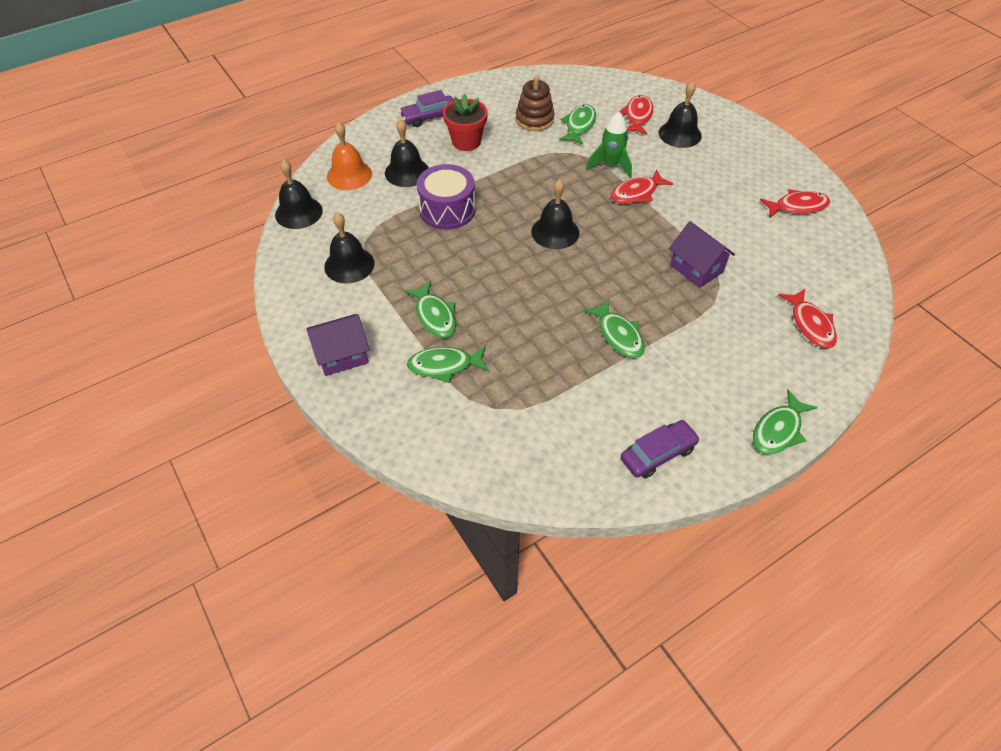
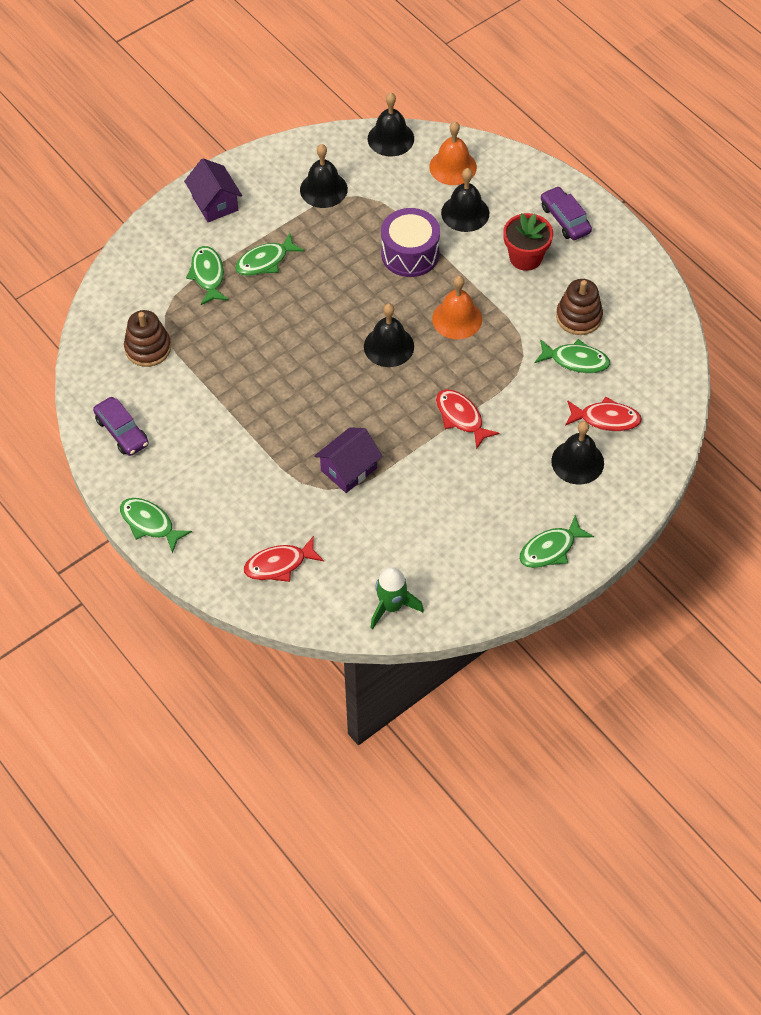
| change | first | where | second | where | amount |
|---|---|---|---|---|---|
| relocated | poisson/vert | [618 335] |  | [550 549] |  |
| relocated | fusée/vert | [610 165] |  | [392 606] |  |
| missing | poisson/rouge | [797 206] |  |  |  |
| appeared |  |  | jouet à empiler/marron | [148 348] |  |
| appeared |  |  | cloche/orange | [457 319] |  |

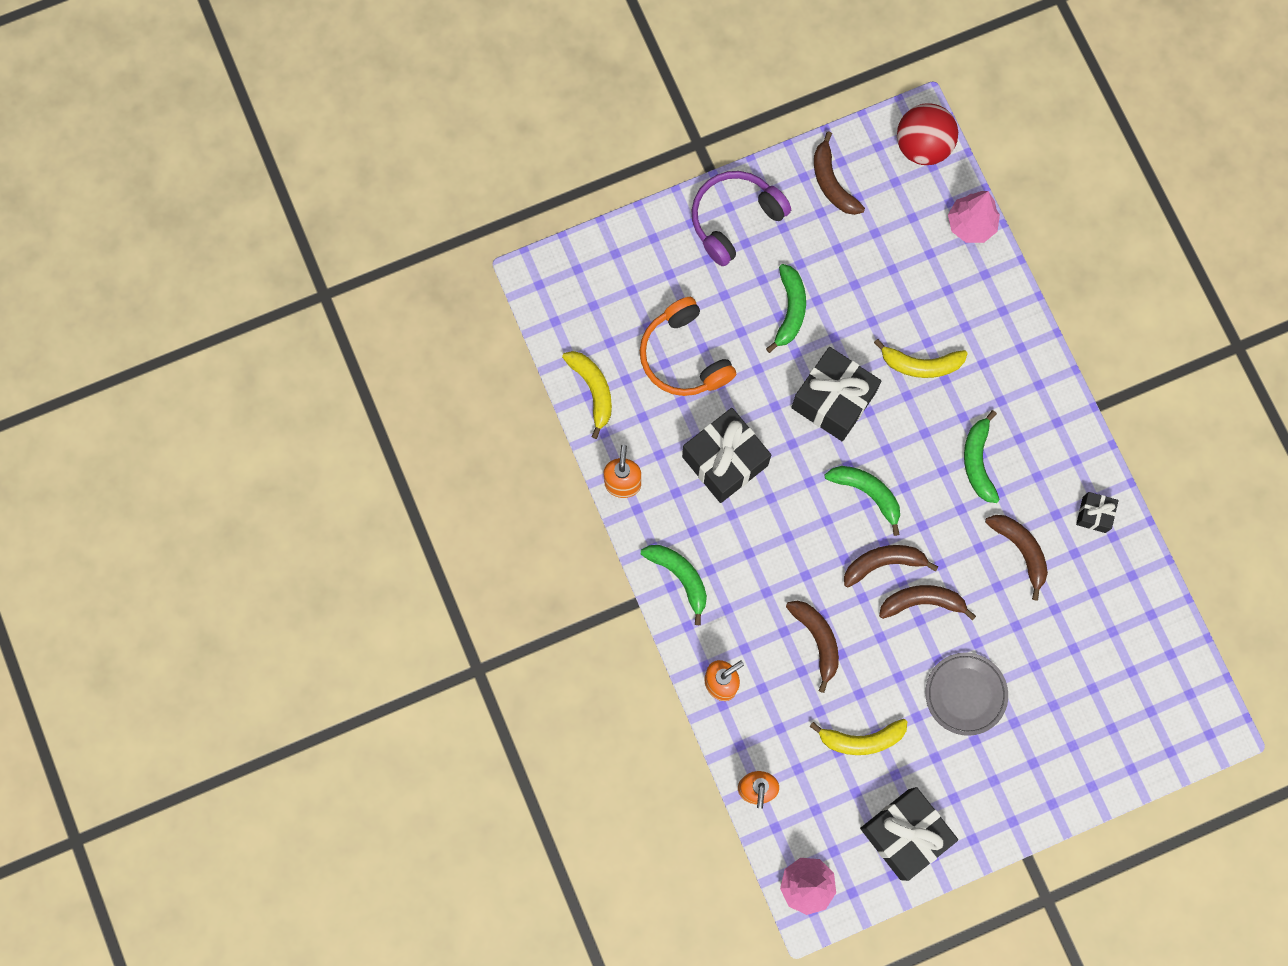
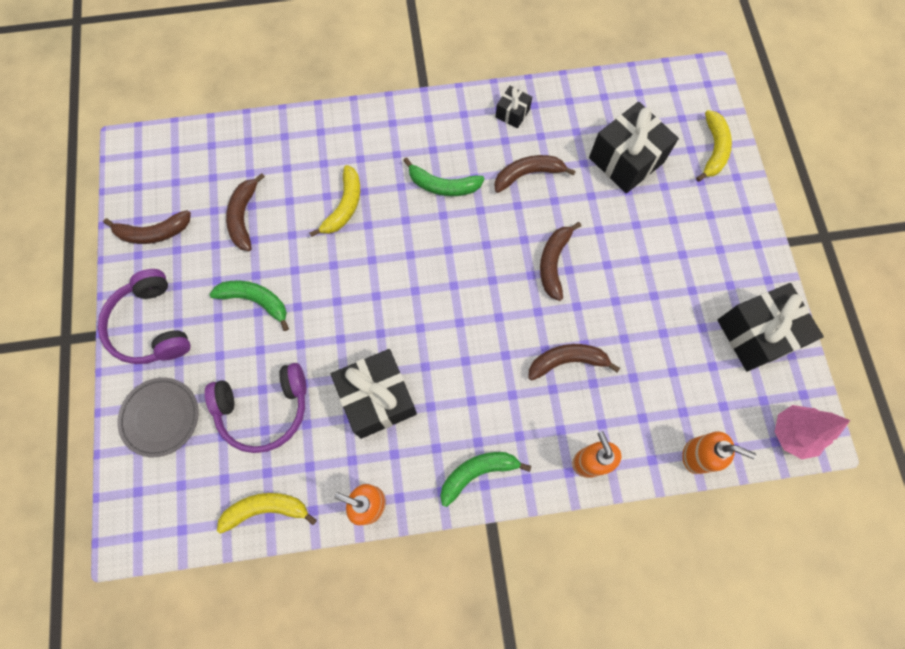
| change | first | where | second | where | amount |
|---|---|---|---|---|---|
| colour | casque audio/orange | [683 356] | casque audio/violet | [264 409] |  |
| relocated | cadeau/noir | [833 400] |  | [626 160] |  |
| relocated | banane/jaune | [861 739] |  | [713 149] |  |
| missing | banane/vert | [867 493] |  |  |  |
| relocated | banane/marron | [883 563] |  | [244 217] |  |
| missing | balle/rouge | [922 146] |  |  |  |
| relocated | assiette/gris | [965 694] |  | [161 417] |  |
| missing | arbre/rose | [971 225] |  |  |  |

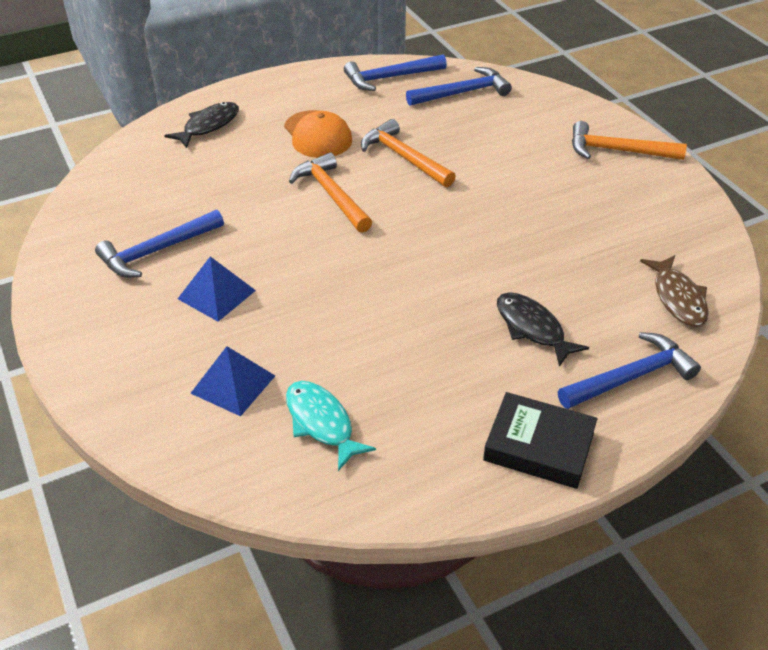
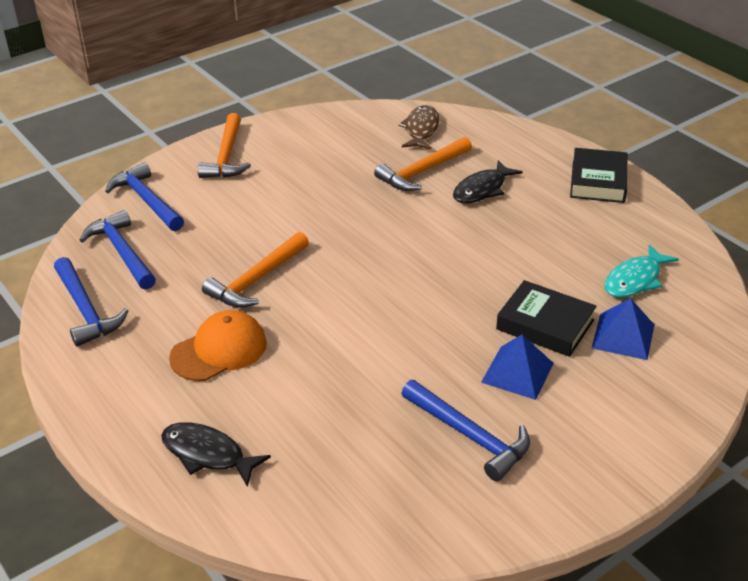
| change | first | where | second | where | amount |
|---|---|---|---|---|---|
| relocated | marteau/orange | [331 194] |  | [422 172] |  |
| relocated | marteau/bleu | [631 377] |  | [147 200] |  |
| spun | poisson/marron | [677 298] |  | [421 129] | 60 degrees counterclockwise |
| appeared |  |  | livre/noir | [545 324] |  |

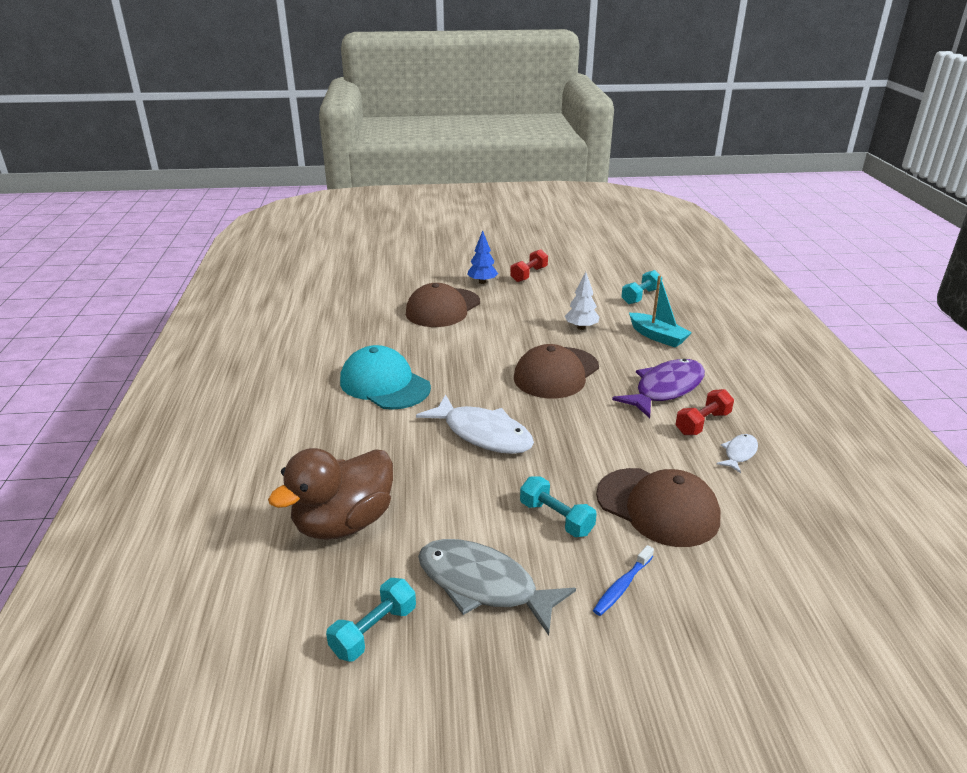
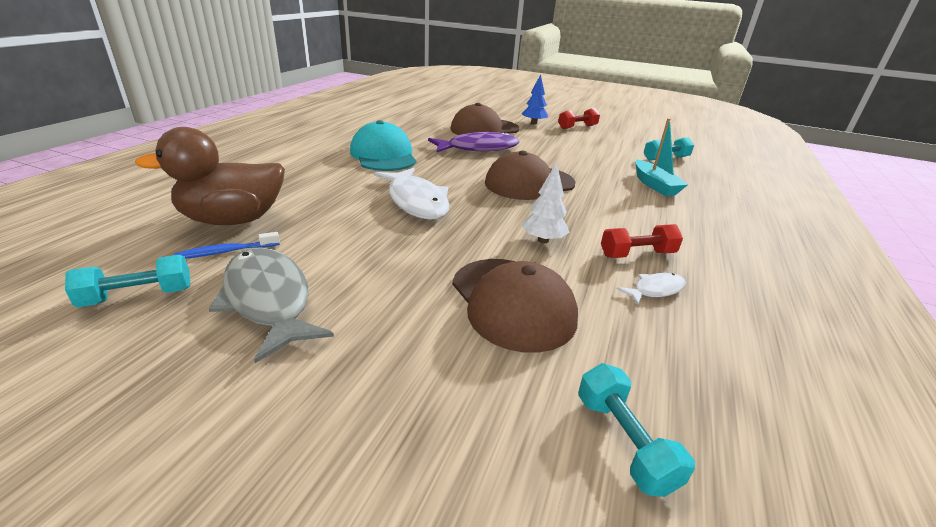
| change | first | where | second | where | amount |
|---|---|---|---|---|---|
| relocated | haltère/turquoise | [556 518] |  | [624 442] |  |
| relocated | arbre/blanc | [581 327] |  | [543 240] |  |
| relocated | brosse à dents/bleu | [622 586] |  | [226 251] |  |
| relocated | poisson/violet | [665 389] |  | [478 148] |  |

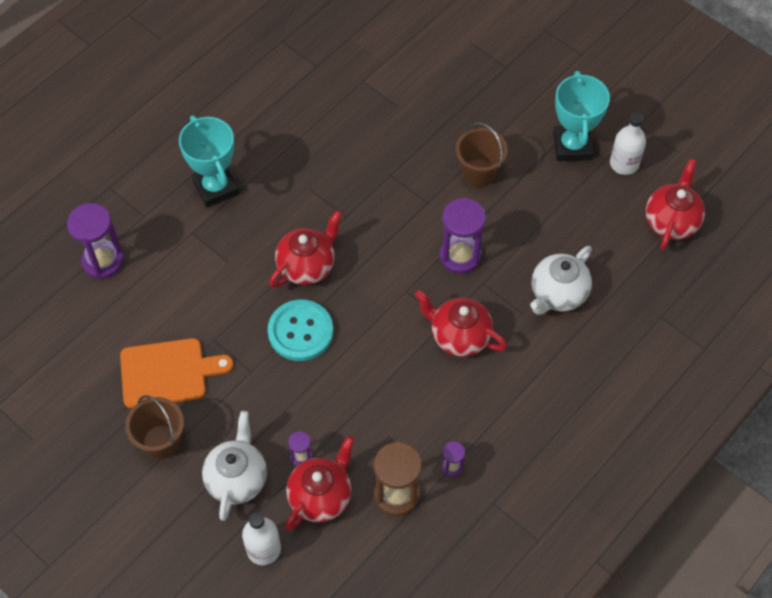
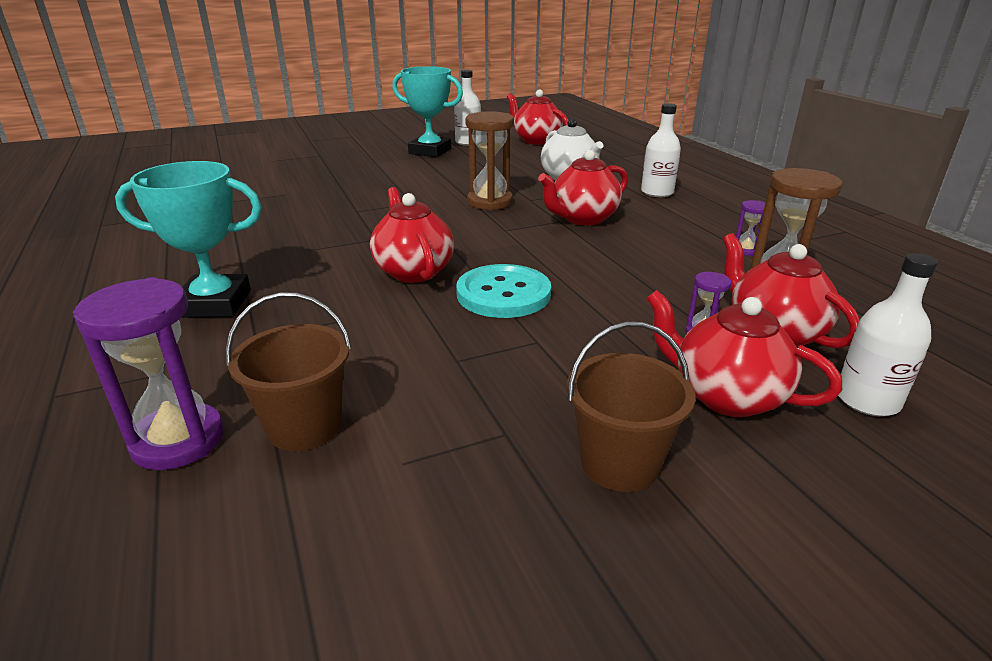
| change | first | where | second | where | amount |
|---|---|---|---|---|---|
| missing | planche à découper/orange | [168 372] |  |  |  |
| colour | théière/blanc | [237 479] | théière/rouge | [725 396] |  |
| colour | sablier/violet | [460 256] | sablier/marron | [490 202] |  |
| relocated | seau/marron | [479 172] |  | [304 426] |  |
| appeared |  |  | bouteille/blanc | [657 192] |  |

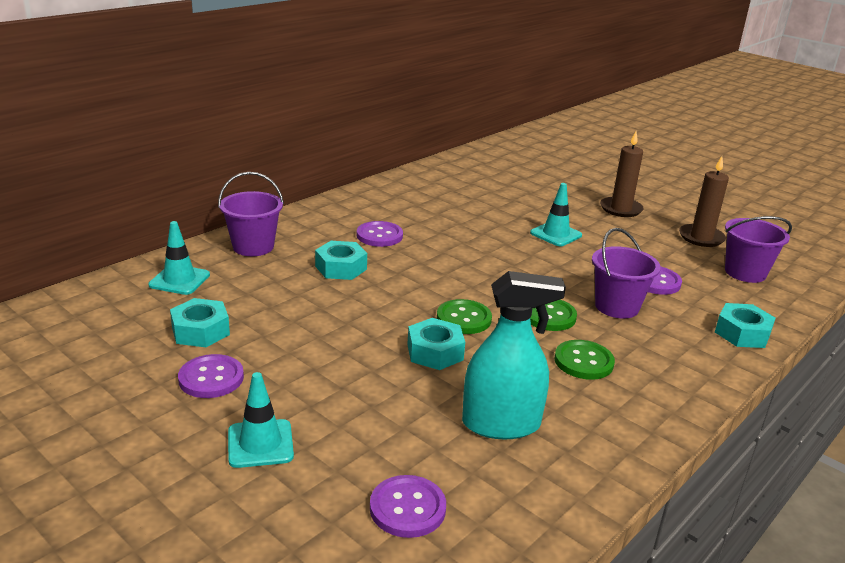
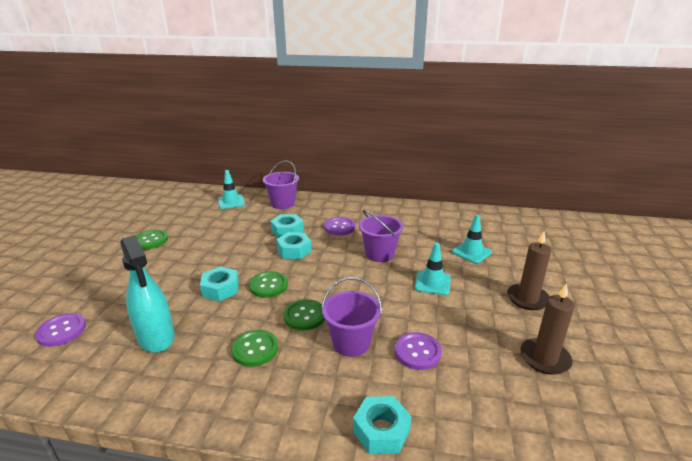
| change | first | where | second | where | amount |
|---|---|---|---|---|---|
| relocated | écrou/turquoise | [200 331] |  | [294 250] |  |
| colour | bouton/violet | [211 378] | bouton/vert | [151 240] |  |
| relocated | cône de chantier/turquoise | [260 444] |  | [471 252] |  |
| relocated | seau/violet | [745 272] |  | [379 254] |  |

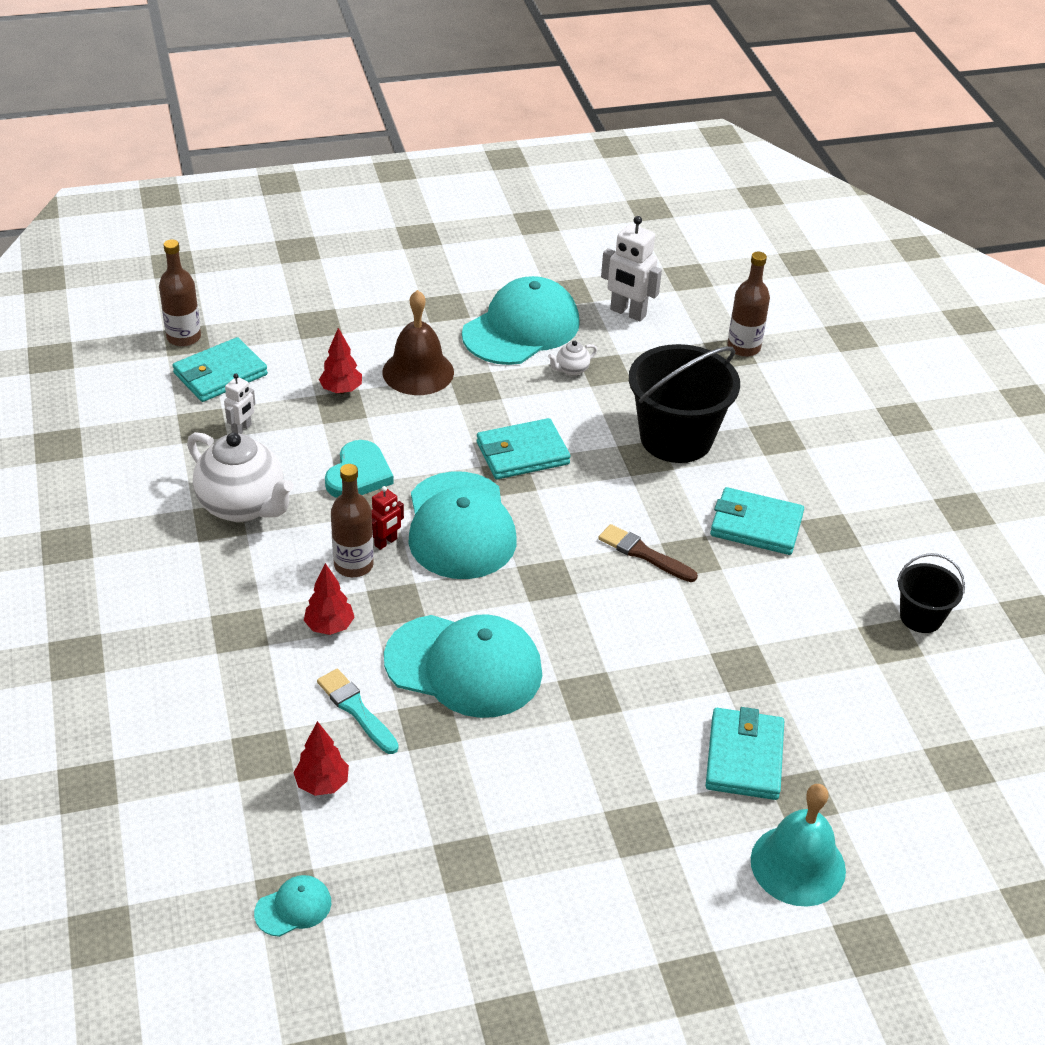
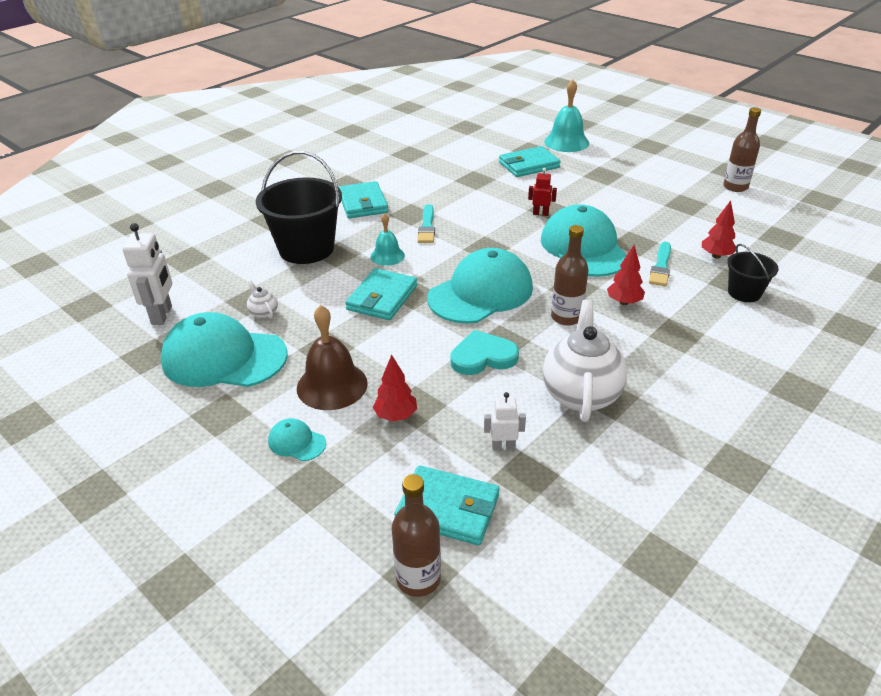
| change | first | where | second | where | amount |
|---|---|---|---|---|---|
| relocated | casquette/turquoise | [293 907] |  | [296 442] |  |
| relocated | robot/rouge | [386 542] |  | [540 213] |  |
| spun | portefeuille/turquoise | [522 453] |  | [382 298] | 75 degrees clockwise |
| spun | théière/blanc | [571 370] |  | [263 313] | 150 degrees counterclockwise |
| colour | pinceau/marron | [643 554] | pinceau/turquoise | [427 227] |  |
| relocated | bouteille/marron | [743 347] |  | [735 187] |  |
| relocated | seau/noir | [921 617] |  | [744 293] |  |
| appeared |  |  | cloche/turquoise | [387 256] |  |

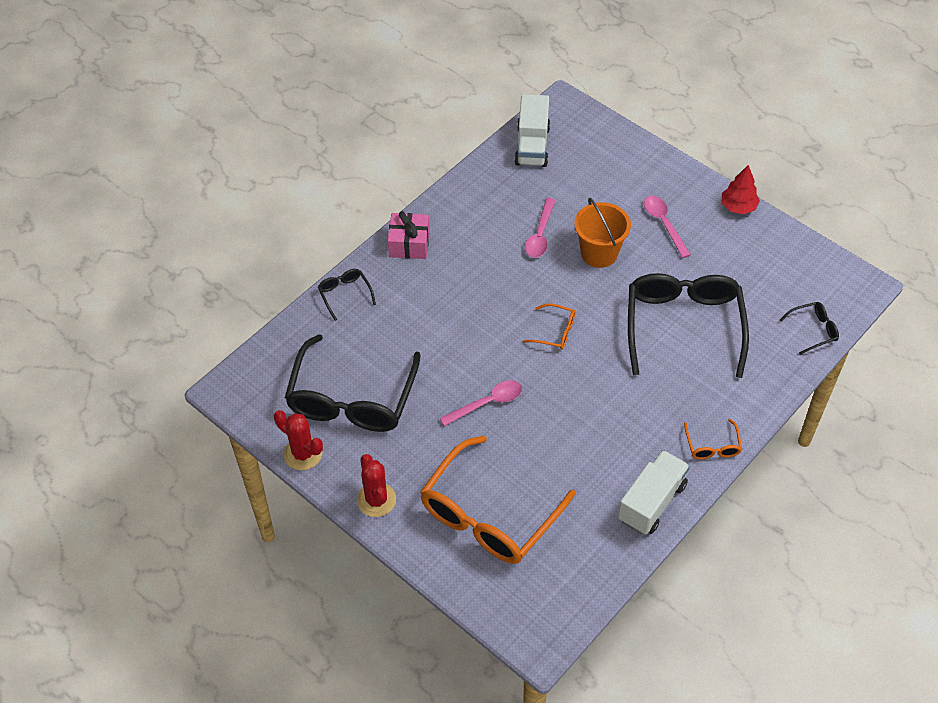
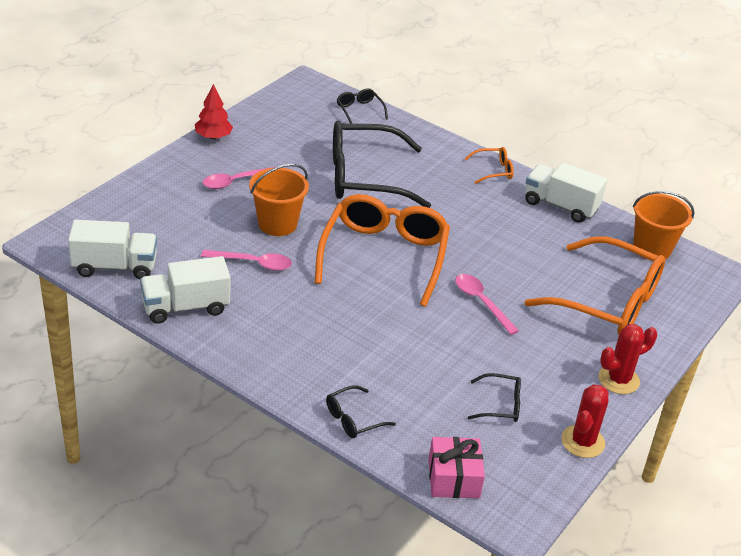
| change | first | where | second | where | amount |
|---|---|---|---|---|---|
| size | lunettes/noir | [352 399] |  | [500 405] | x0.43 |
| relocated | cadeau/rose | [409 244] |  | [453 478] |  |
| size | lunettes/orange | [555 332] |  | [384 256] | x2.34 |
| appeared |  |  | camion/blanc | [185 307] |  |
| appeared |  |  | seau/orange | [652 248] |  |

